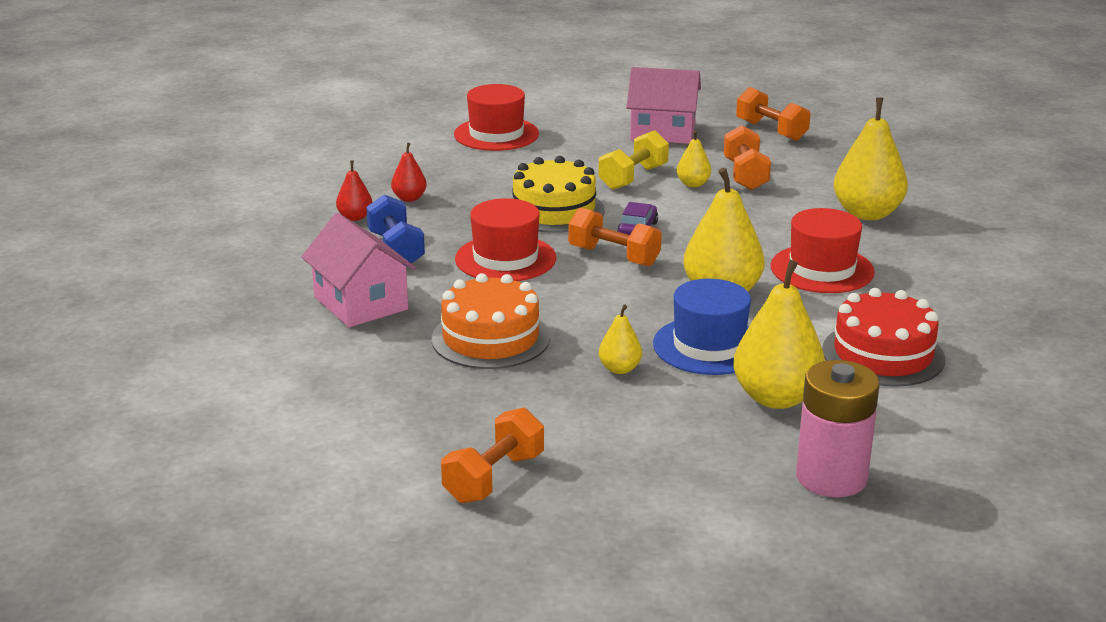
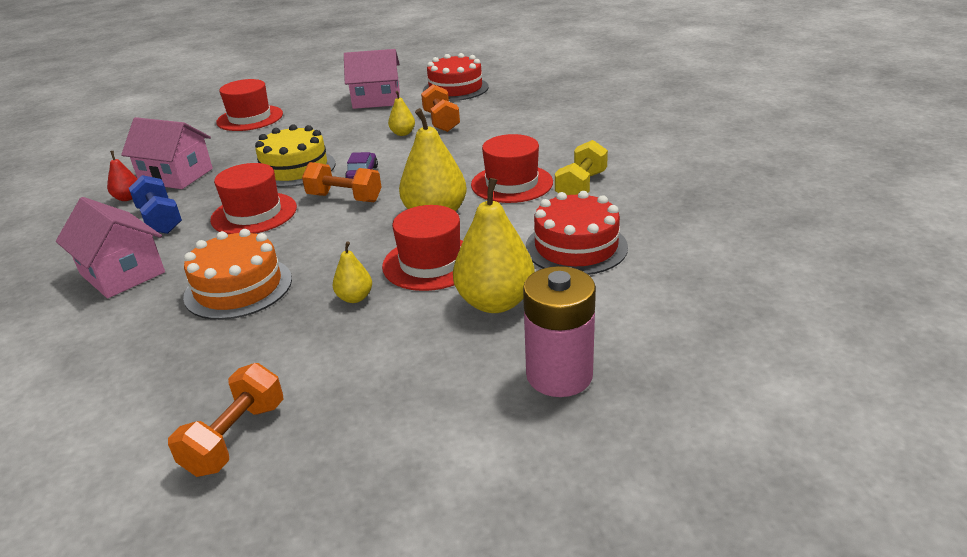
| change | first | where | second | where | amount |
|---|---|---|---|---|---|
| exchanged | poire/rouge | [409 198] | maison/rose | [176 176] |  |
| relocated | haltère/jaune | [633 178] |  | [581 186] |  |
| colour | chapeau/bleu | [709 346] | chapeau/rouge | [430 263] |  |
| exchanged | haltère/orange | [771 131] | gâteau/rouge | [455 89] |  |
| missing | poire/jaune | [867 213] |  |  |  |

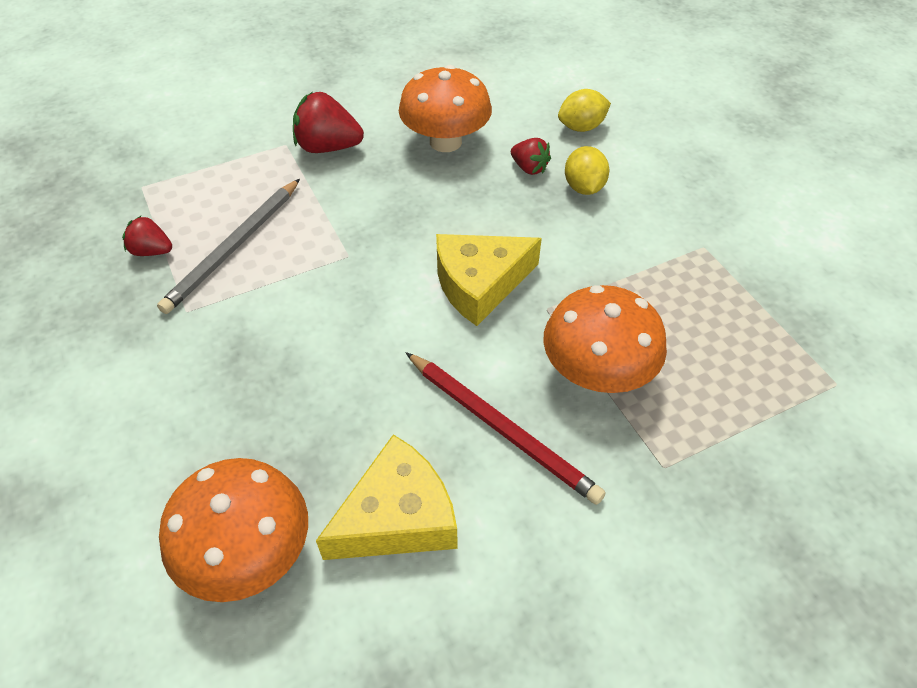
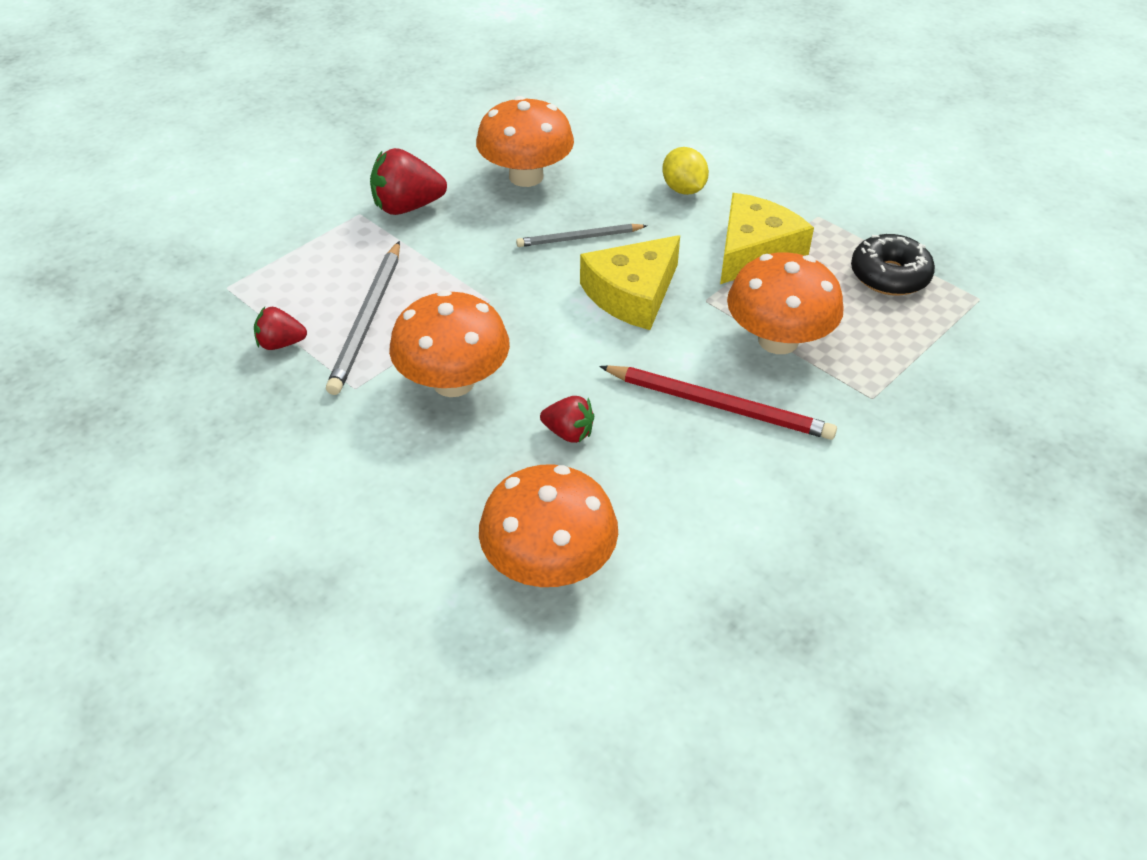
| change | first | where | second | where | amount |
|---|---|---|---|---|---|
| relocated | fromage/jaune | [398 516] |  | [755 251] |  |
| relocated | fraise/rouge | [529 168] |  | [568 433] |  |
| missing | citron/jaune | [581 127] |  |  |  |
| appeared |  |  | champignon/orange | [453 382] |  |
| appeared |  |  | crayon/gris | [579 238] |  |
| appeared |  |  | beignet/noir | [889 275] |  |

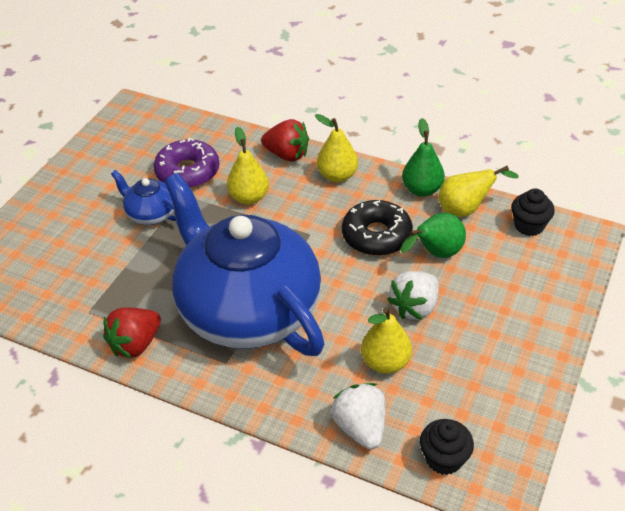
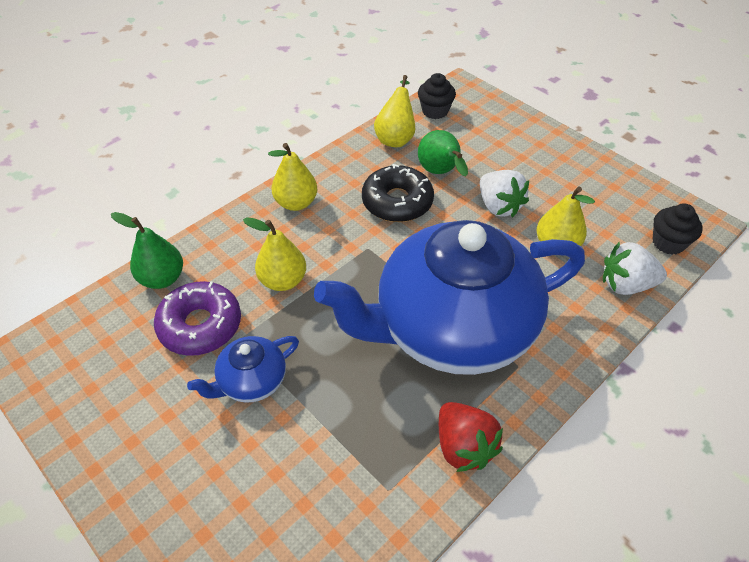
| change | first | where | second | where | amount |
|---|---|---|---|---|---|
| missing | fraise/rouge | [287 155] |  |  |  |
| relocated | poire/vert | [422 190] |  | [162 278] |  |

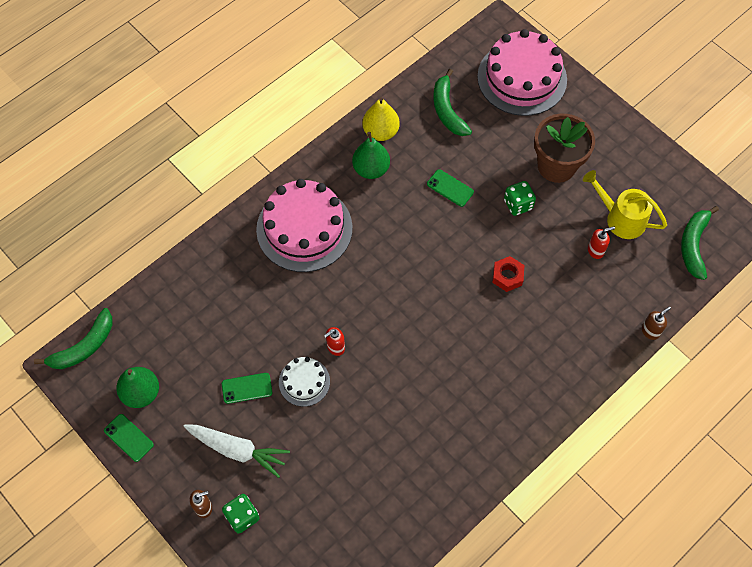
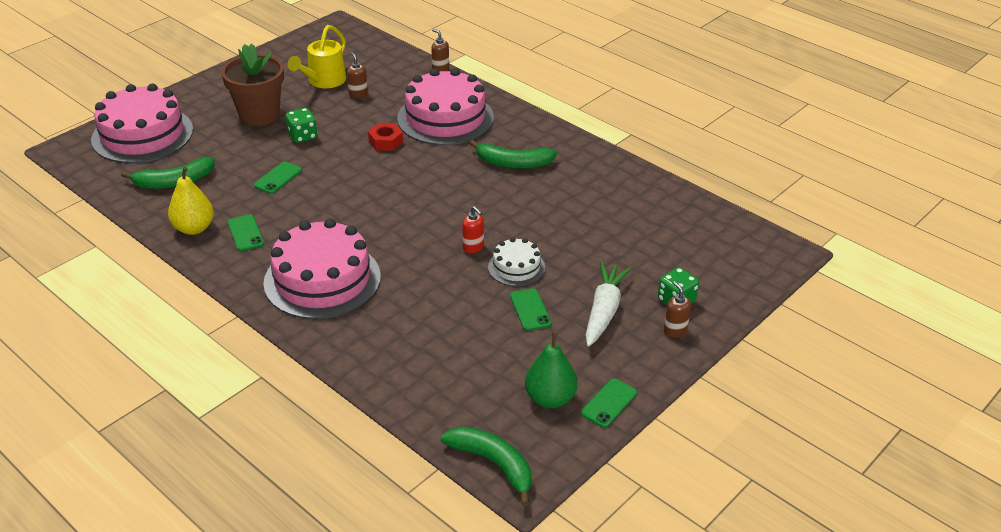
| change | first | where | second | where | amount |
|---|---|---|---|---|---|
| exchanged | poire/vert | [371 169] | téléphone/vert | [245 233] |  |
| colour | distributeur de savon/rouge | [596 251] | distributeur de savon/marron | [358 94] |  |
| relocated | banane/vert | [693 245] |  | [513 163] |  |
| appeared |  |  | gâteau/rose | [445 118] |  |

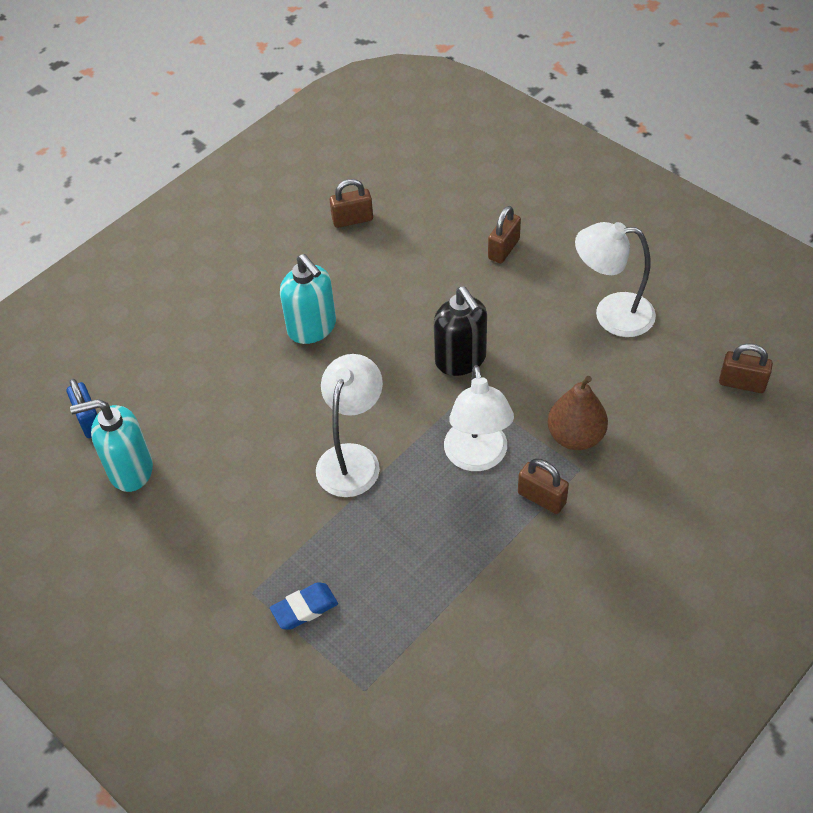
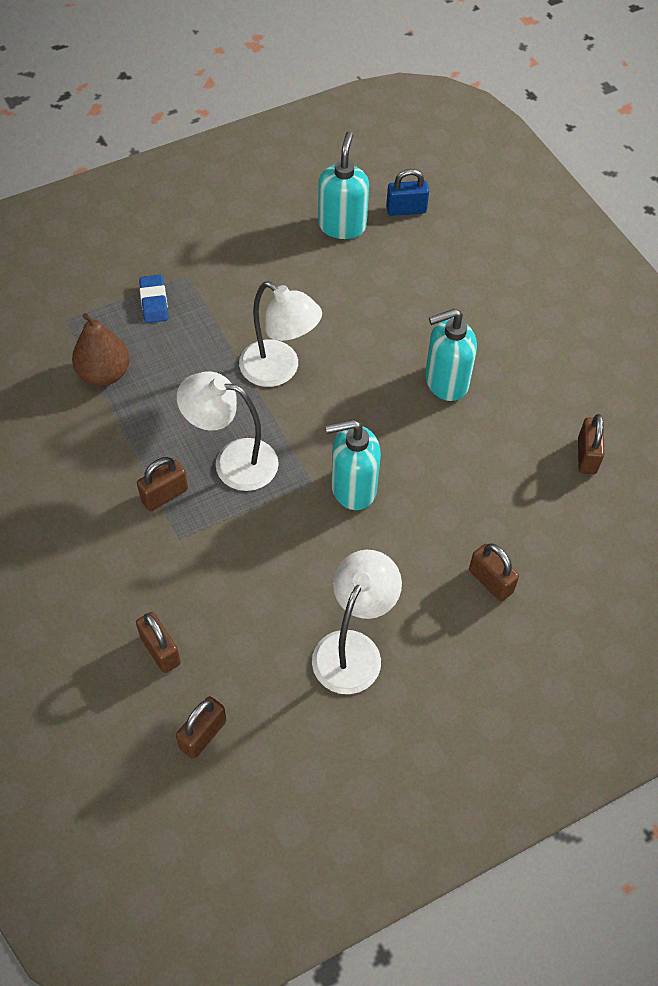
| change | first | where | second | where | amount |
|---|---|---|---|---|---|
| colour | distributeur de savon/noir | [461 360] | distributeur de savon/turquoise | [353 488] |  |
| relocated | poire/marron | [575 436] |  | [104 374] |  |
| appeared |  |  | cadenas/marron | [160 650] |  |

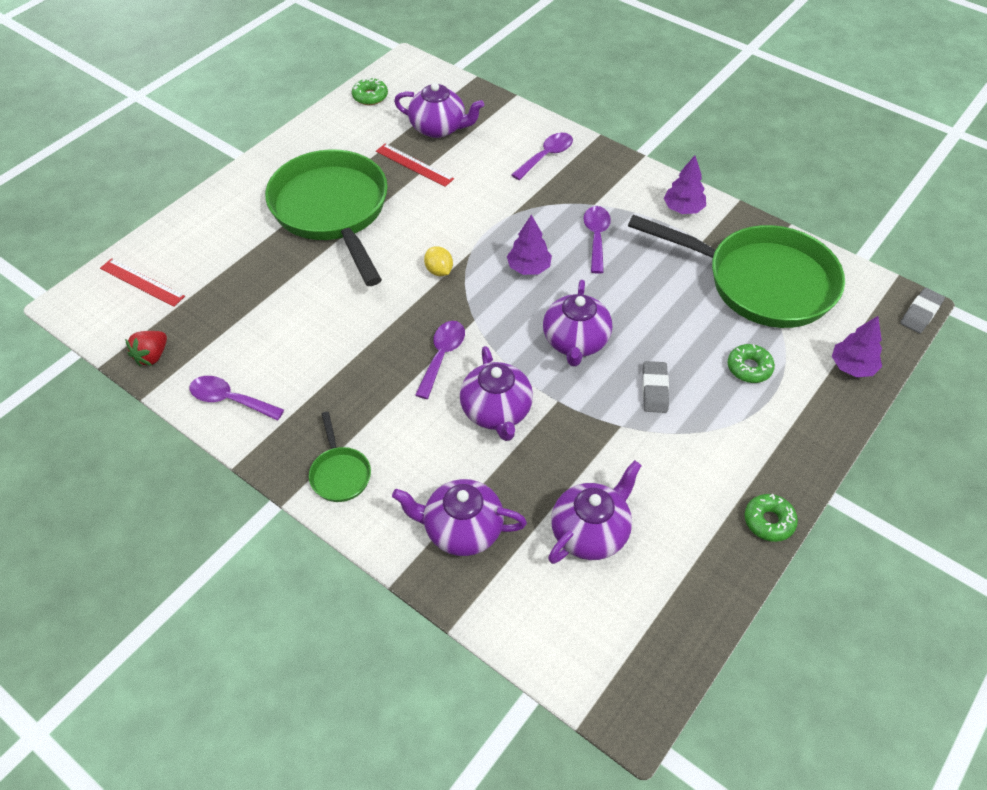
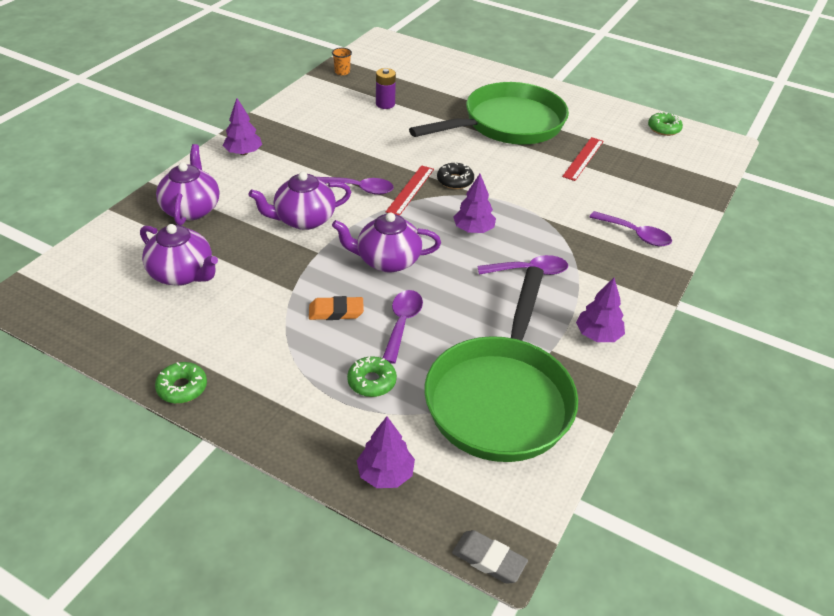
| change | first | where | second | where | amount |
|---|---|---|---|---|---|
| relocated | règle/rouge | [142 282] |  | [410 190] |  |
| exchanged | fraise/rouge | [152 356] | gobelet/orange | [342 72] |  |
| relocated | cuillère/violet | [230 400] |  | [402 323] |  |
| exchanged | poêle/vert | [340 474] | arbre/violet | [243 153] |  |
| missing | théière/violet | [439 128] |  |  |  |
| exchanged | citron/jaune | [439 271] | beignet/noir | [455 181] |  |
| colour | gomme/gris | [654 389] | gomme/orange | [336 311] |  |
| appeared |  |  | pile/violet | [385 104] |  |

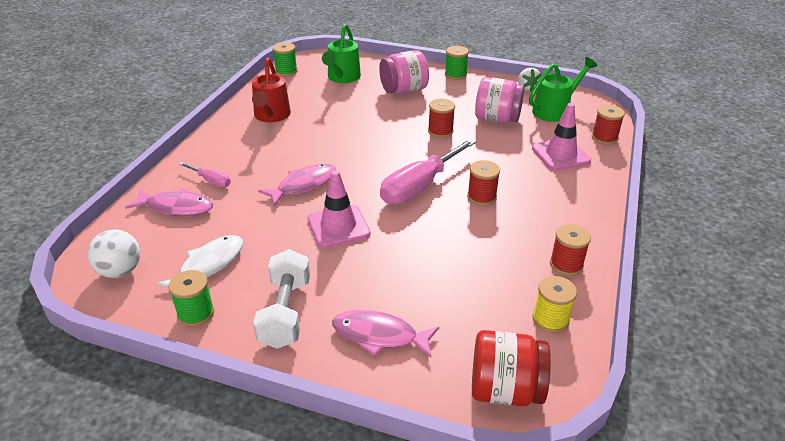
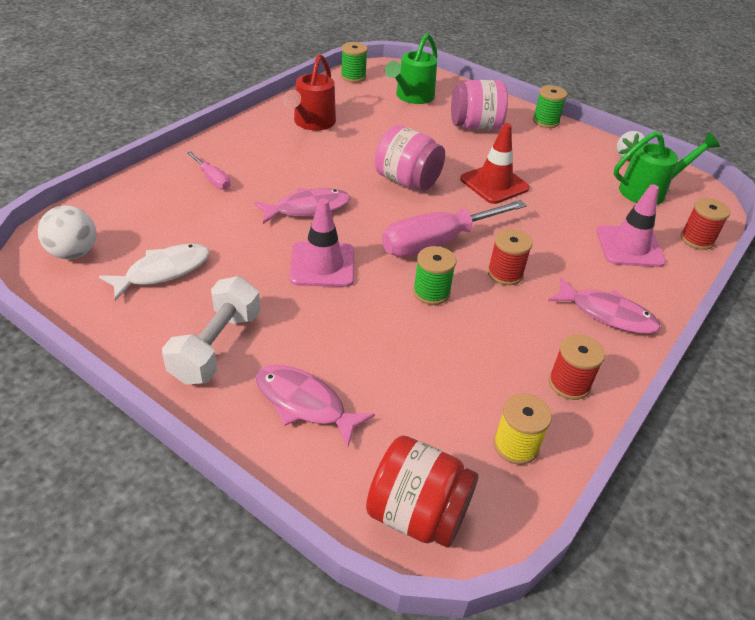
| change | first | where | second | where | amount |
|---|---|---|---|---|---|
| relocated | poisson/rose | [176 207] |  | [607 314] |  |
| relocated | bobine/vert | [196 313] |  | [431 292] |  |
| exchanged | bobine/rouge | [440 131] | cône de chantier/rouge | [494 184] |  |
| relocated | bocal/rose | [497 119] |  | [407 181] |  |

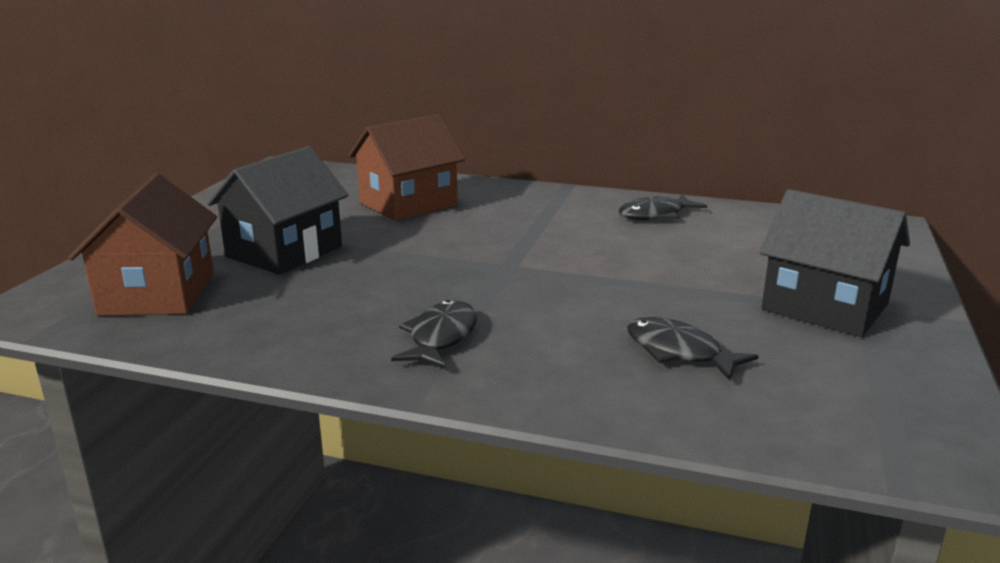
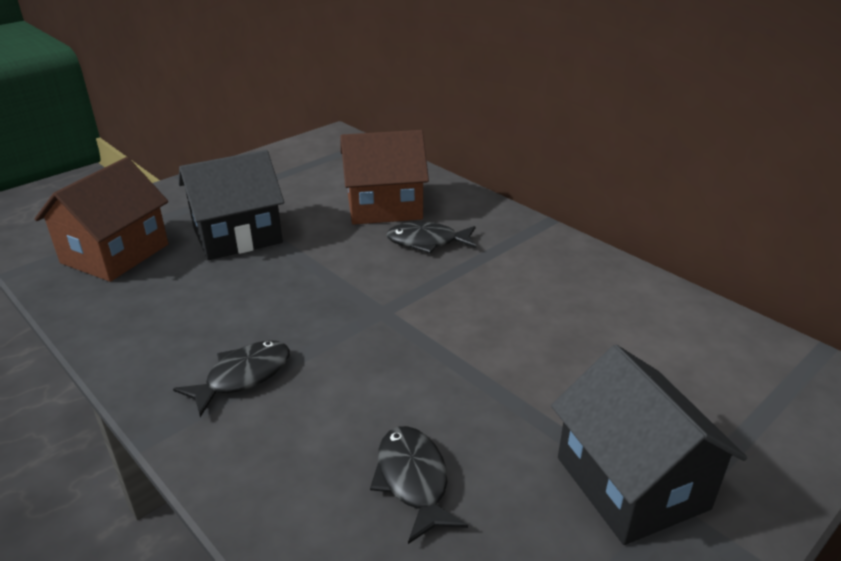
| change | first | where | second | where | amount |
|---|---|---|---|---|---|
| relocated | poisson/noir | [656 215] |  | [427 242] |  |

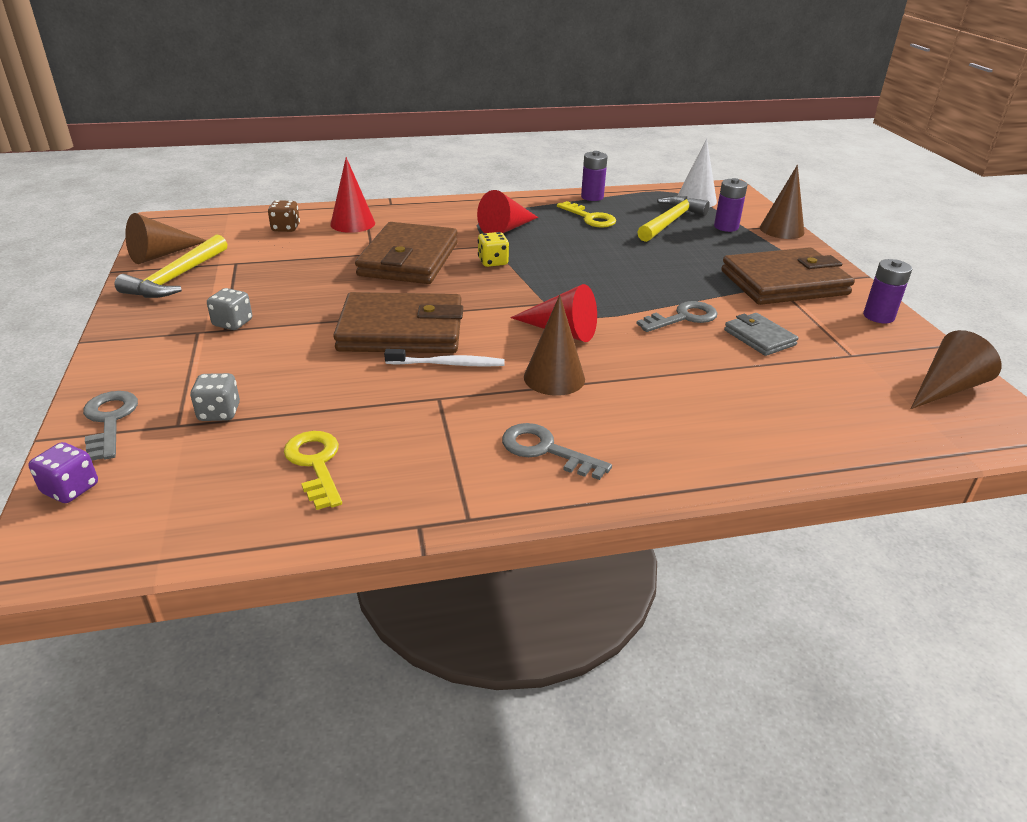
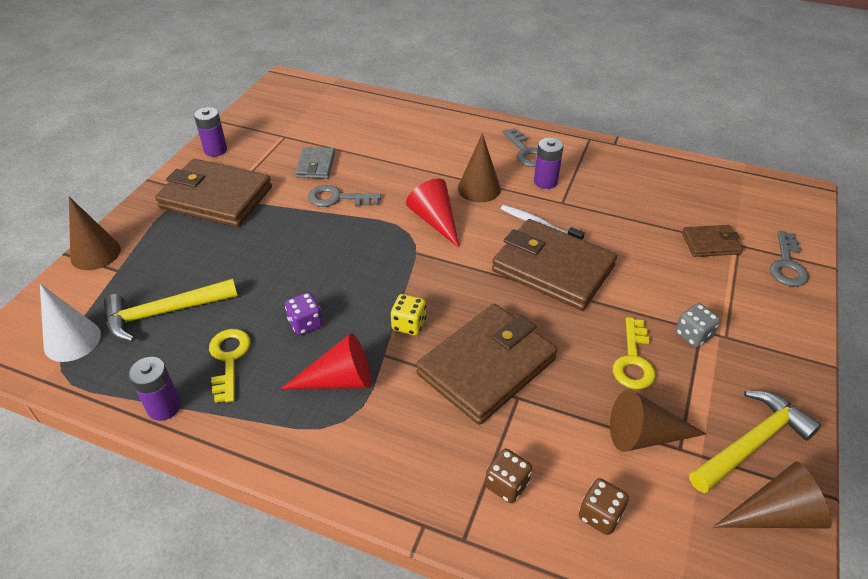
| change | first | where | second | where | amount |
|---|---|---|---|---|---|
| relocated | dé/violet | [70 489] |  | [306 323] |  |
| exchanged | dé/gris | [219 413] | portefeuille/marron | [710 243] |  |
| relocated | clé/jaune | [315 464] |  | [633 360] |  |
| exchanged | cône/rouge | [352 223] | dé/marron | [507 485] |  |
| relocated | pile/violet | [726 227] |  | [545 182] |  |
| relocated | cône/marron | [946 388] |  | [645 435] |  |

